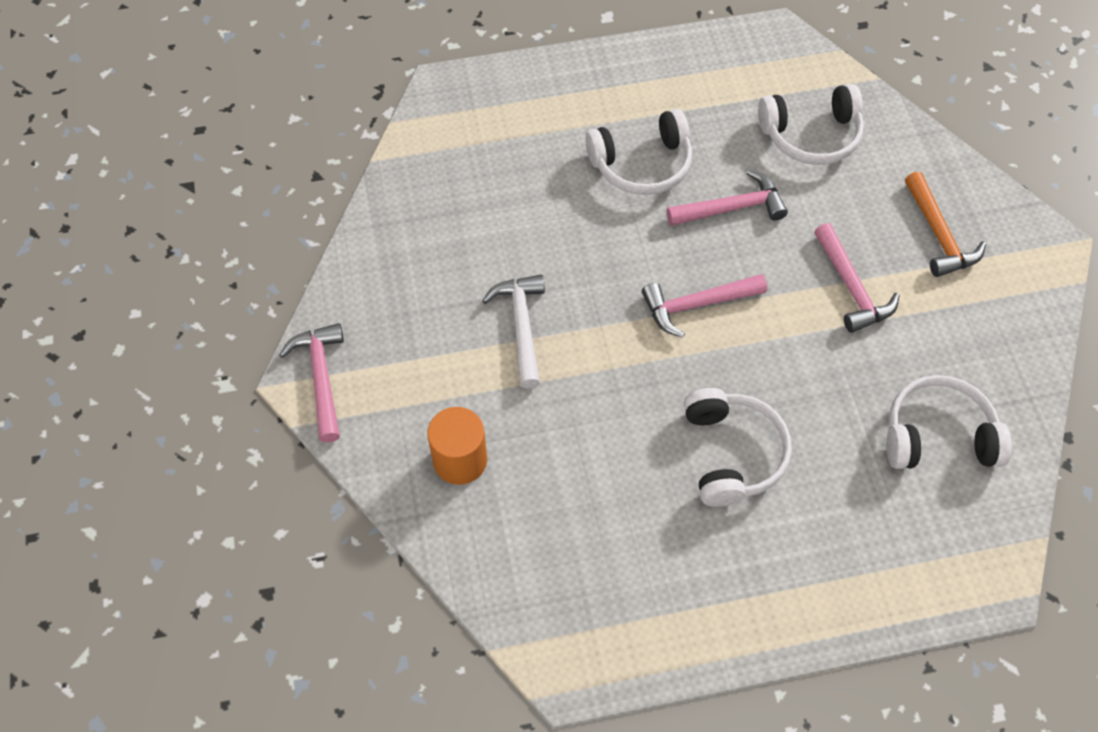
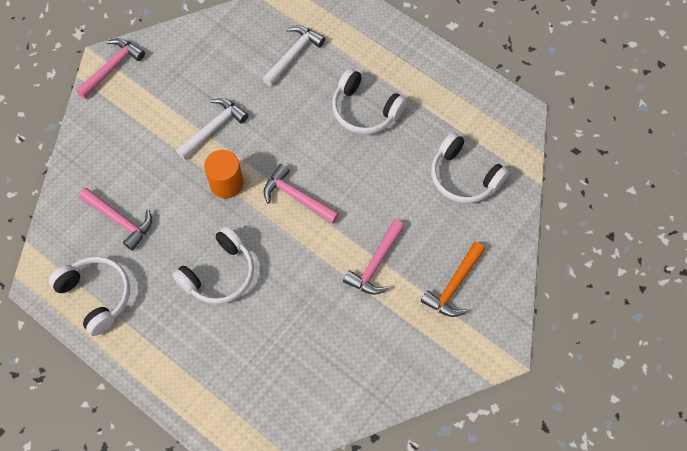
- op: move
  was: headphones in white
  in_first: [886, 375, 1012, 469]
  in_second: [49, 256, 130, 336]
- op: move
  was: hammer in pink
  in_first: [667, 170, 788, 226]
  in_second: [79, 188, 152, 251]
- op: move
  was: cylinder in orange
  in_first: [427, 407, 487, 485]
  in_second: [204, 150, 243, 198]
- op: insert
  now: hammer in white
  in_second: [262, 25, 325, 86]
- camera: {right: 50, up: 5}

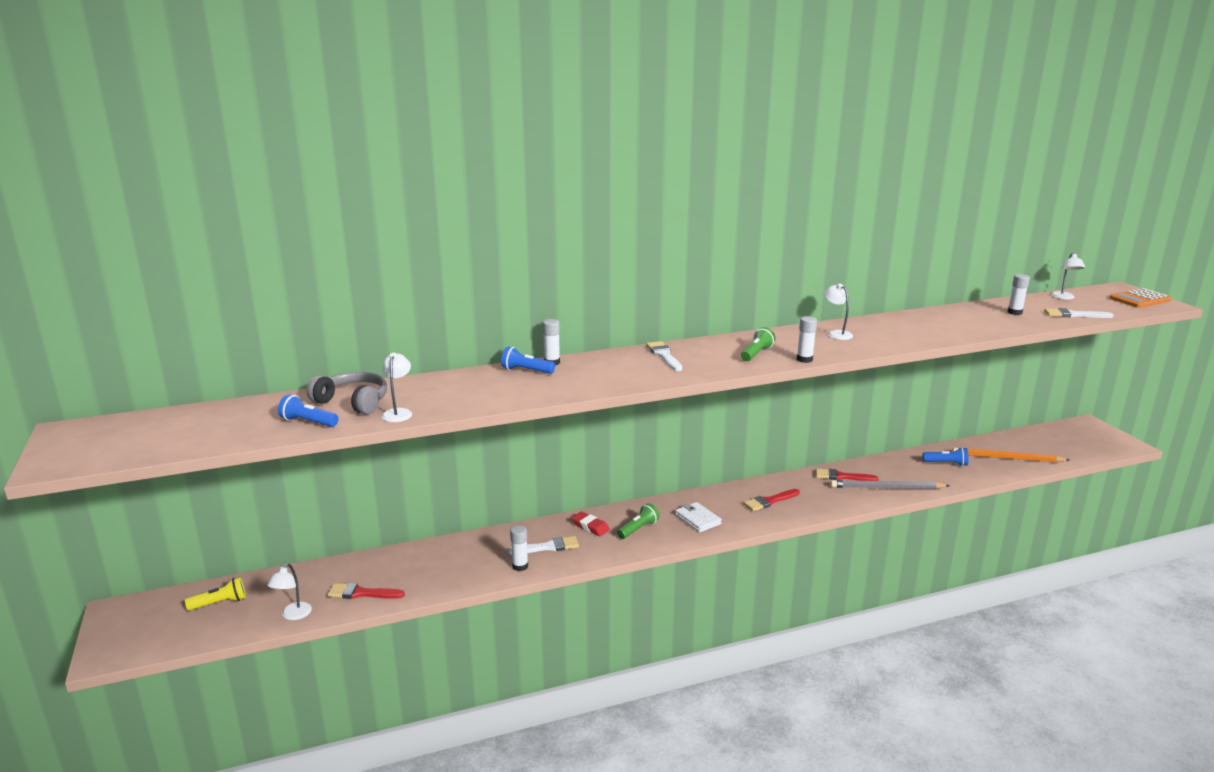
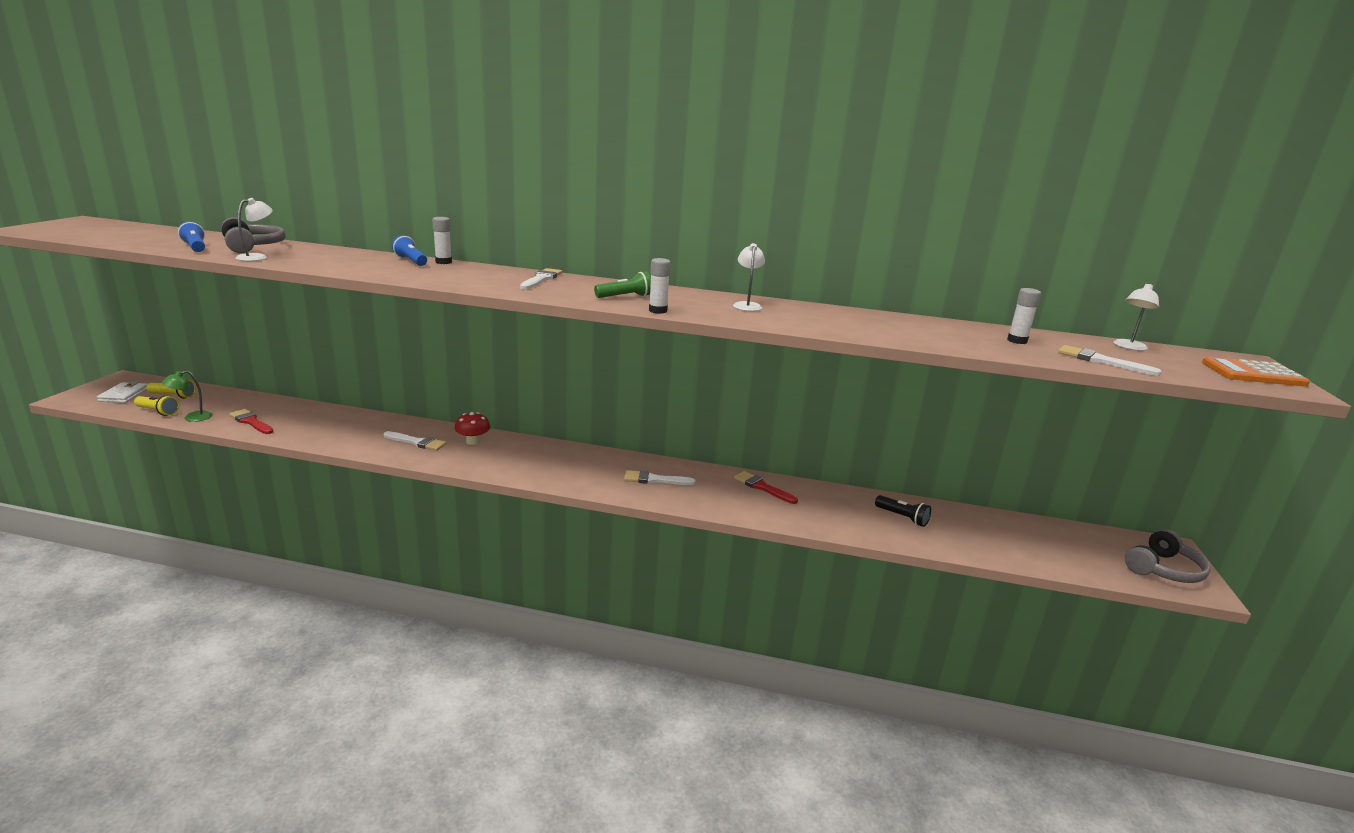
- op: move
  was: wallet in white
  in_first: [675, 502, 722, 532]
  in_second: [97, 381, 148, 403]
- op: insert
  now: flashlight in yellow
  in_second: [134, 395, 180, 416]
- op: recolor
  was: lamp in white
  now: lamp in green
  in_first: [267, 564, 312, 620]
  in_second: [162, 371, 213, 422]
- op: replace
  was: eraser in red
  now: mushroom in red
  in_first: [572, 512, 610, 536]
  in_second: [455, 412, 490, 445]
- op: recolor
  was: brush in red
  now: brush in white
  in_first: [744, 489, 800, 511]
  in_second: [624, 470, 696, 485]
- op: recolor
  was: flashlight in blue
  now: flashlight in black
  in_first: [923, 447, 969, 466]
  in_second: [875, 495, 931, 527]
- op: insert
  now: headphones in grey
  in_second: [1125, 529, 1210, 583]
- op: delete
  was: glue stick in white
  in_first: [510, 525, 528, 571]
- op: delete
  was: flashlight in green
  in_first: [617, 503, 659, 539]
- op: delete
  was: pencil in grey
  in_first: [830, 480, 950, 489]
- op: delete
  was: pencil in orange
  in_first: [952, 447, 1069, 462]
- camera: {right: 30, up: 0}

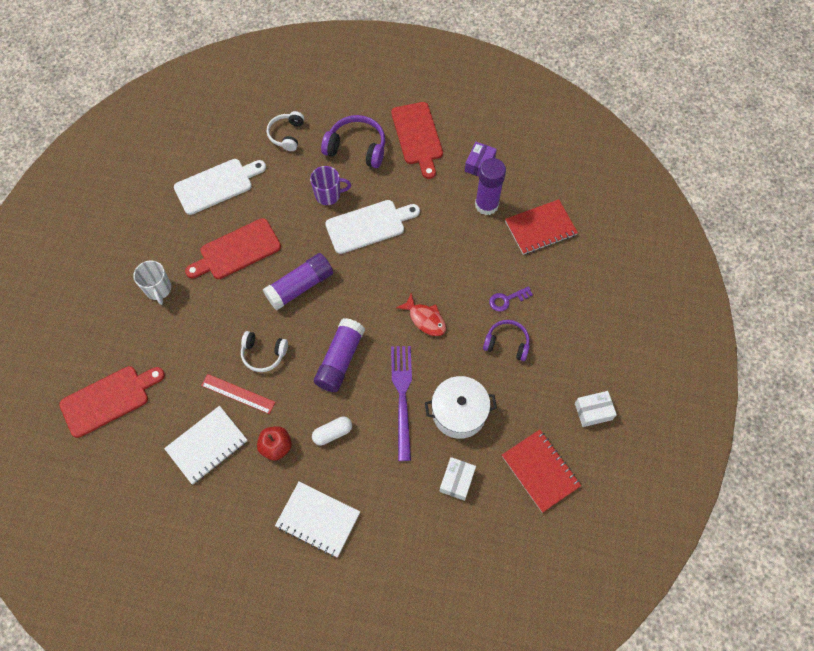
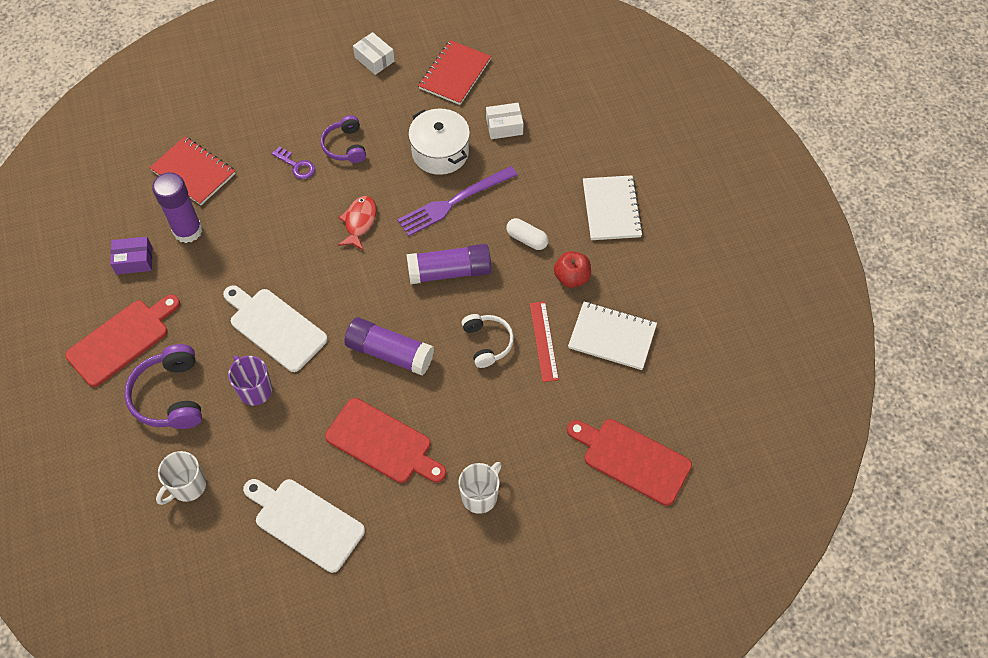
- op: replace
  was: headphones in white
  now: mug in white
  in_first: [267, 111, 305, 151]
  in_second: [156, 451, 206, 505]
- camera: {right: -120, up: -5}

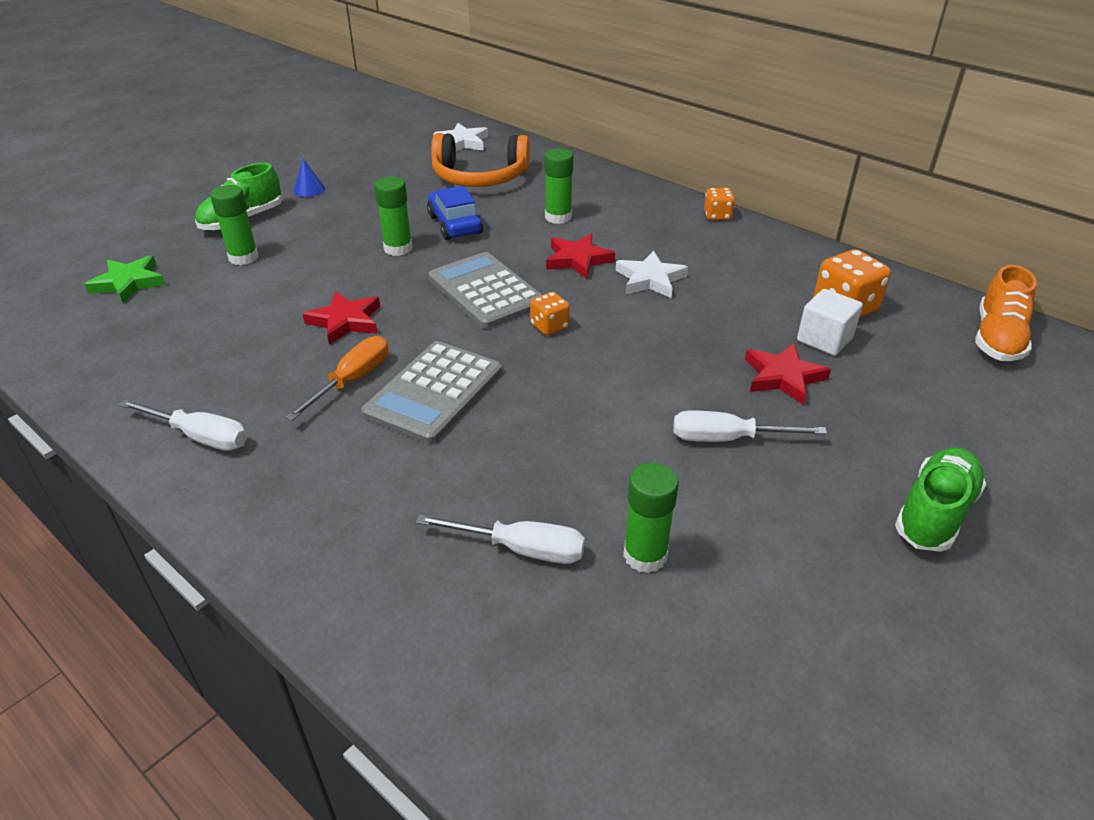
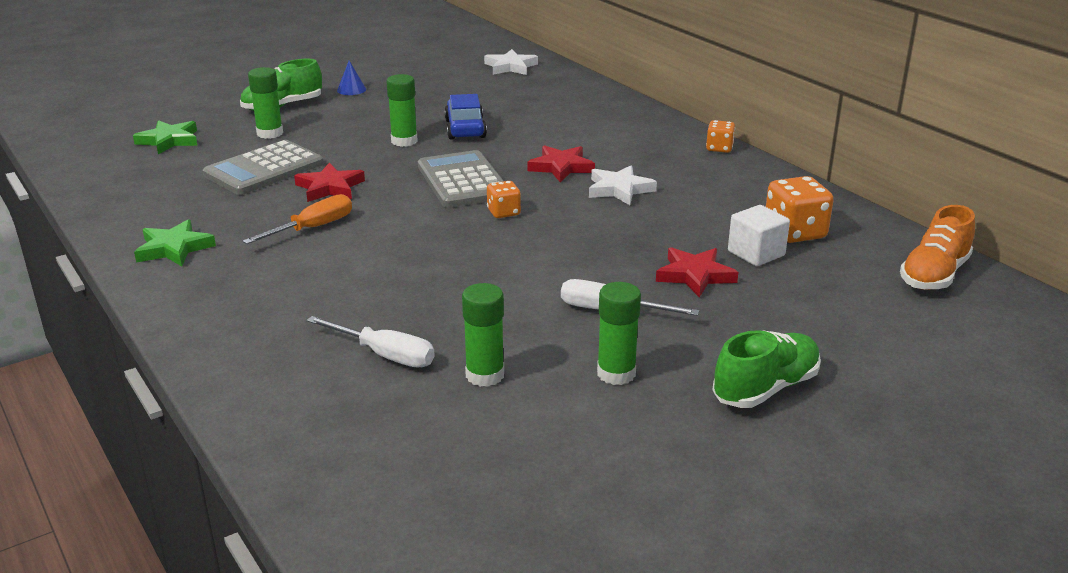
- op: replace
  was: screwdriver in white
  now: star in green
  in_first: [118, 399, 247, 451]
  in_second: [134, 219, 216, 266]
- op: move
  was: calculator in grey
  in_first: [361, 341, 502, 444]
  in_second: [203, 140, 324, 195]
- op: move
  was: glue stick in green
  in_first: [544, 148, 573, 224]
  in_second: [597, 282, 641, 385]
- op: delete
  was: headphones in orange
  in_first: [431, 133, 530, 187]
- camera: {right: 15, up: -10}

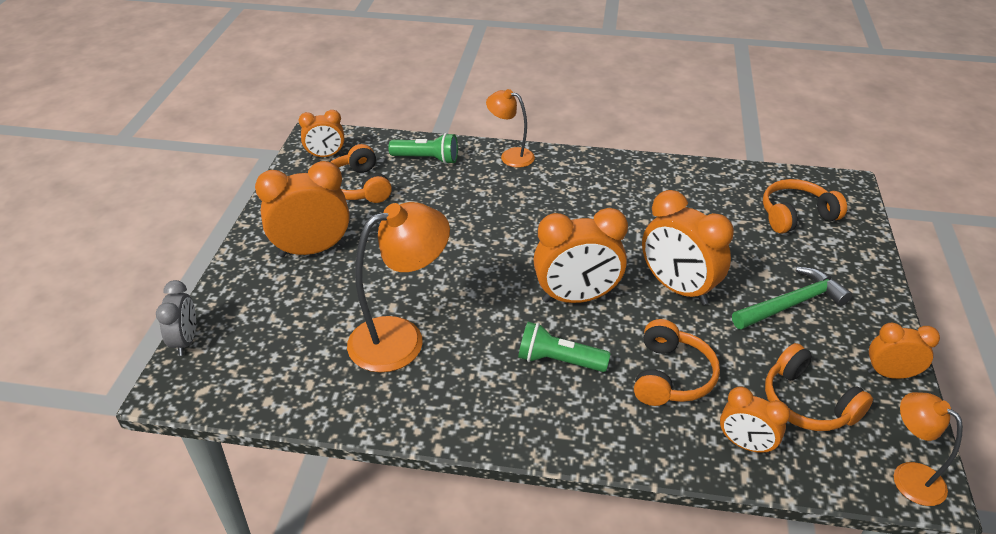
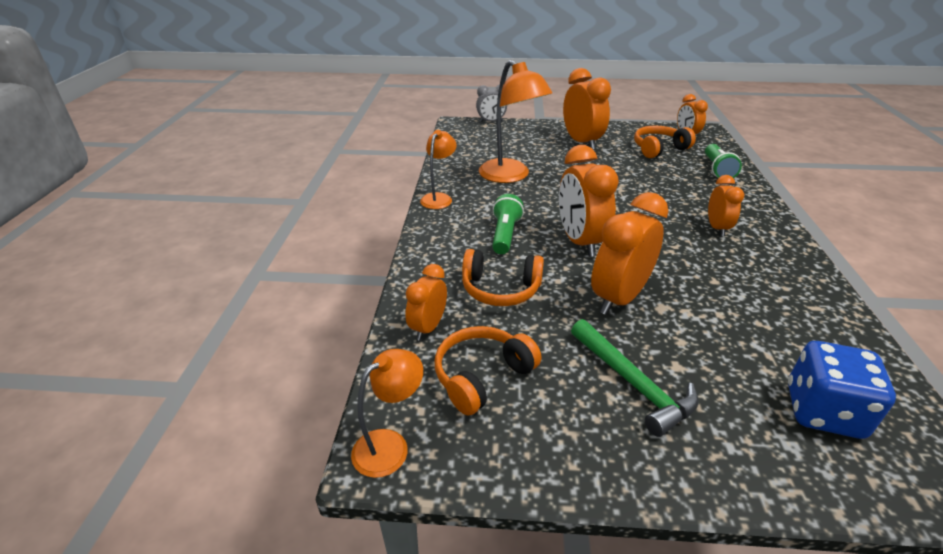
- op: move
  was: lamp in orange
  in_first: [486, 89, 535, 168]
  in_second: [420, 130, 456, 209]
- op: move
  was: clock in orange
  in_first: [868, 323, 940, 379]
  in_second: [708, 175, 744, 236]
- op: replace
  was: headphones in orange
  now: dice in blue
  in_first: [763, 179, 847, 233]
  in_second: [788, 341, 896, 439]
- camera: {right: 85, up: -5}

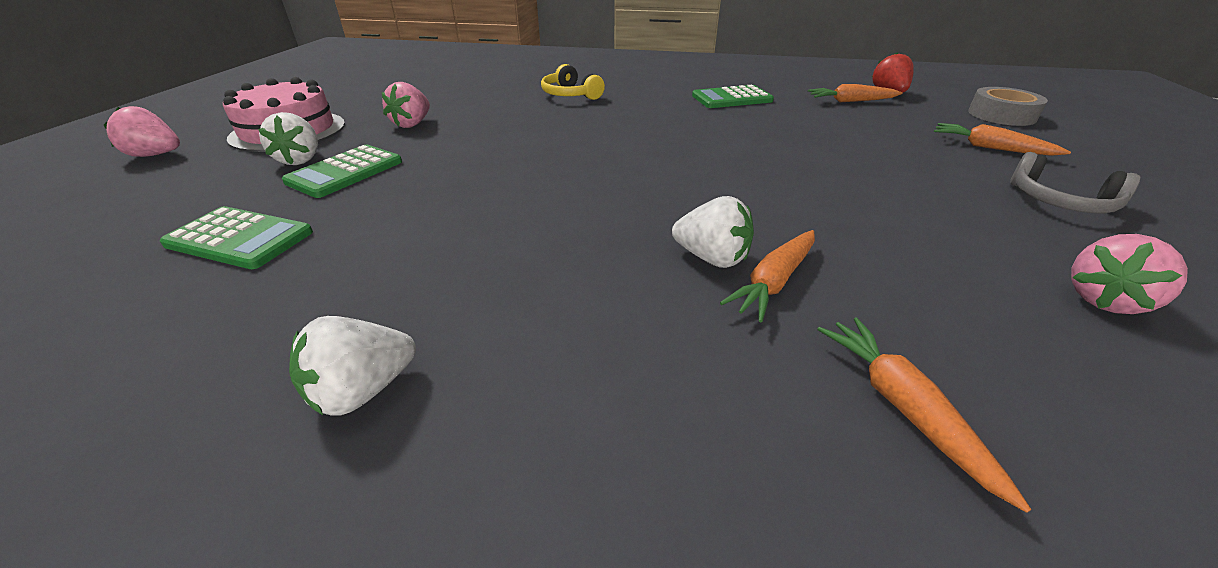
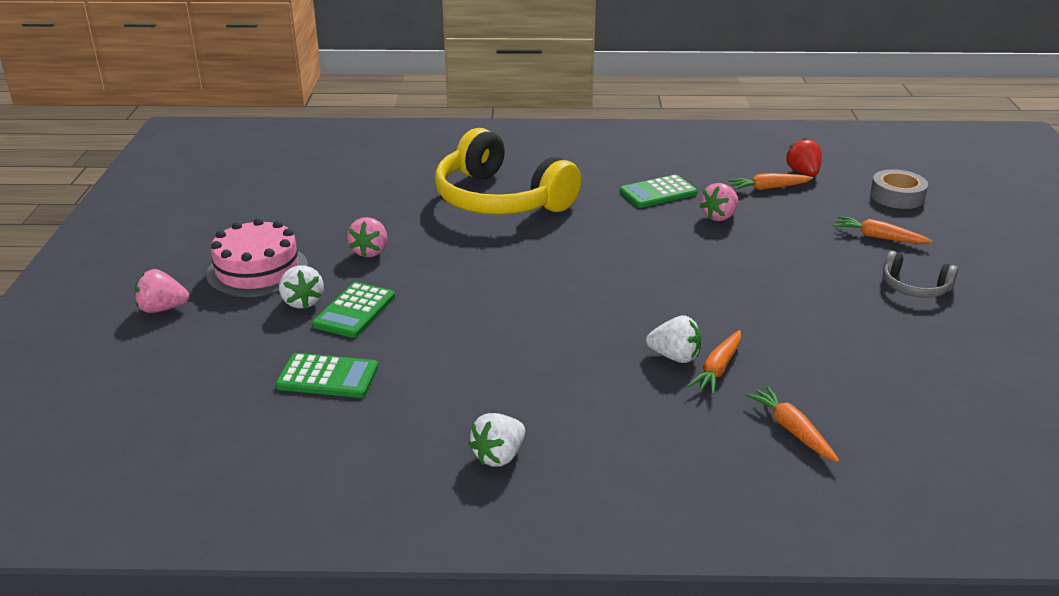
- op: resize
  was: headphones in yellow
  in_first: [541, 64, 605, 100]
  in_second: [435, 128, 581, 215]
  ratio: 2.25
- op: move
  was: strawberry in pink
  in_first: [1071, 234, 1188, 314]
  in_second: [699, 183, 738, 221]
- camera: {right: -10, up: -5}

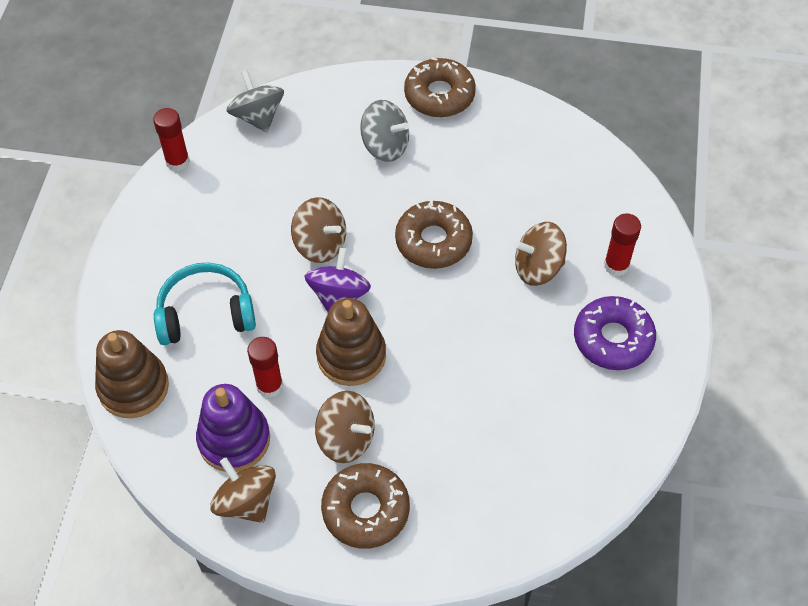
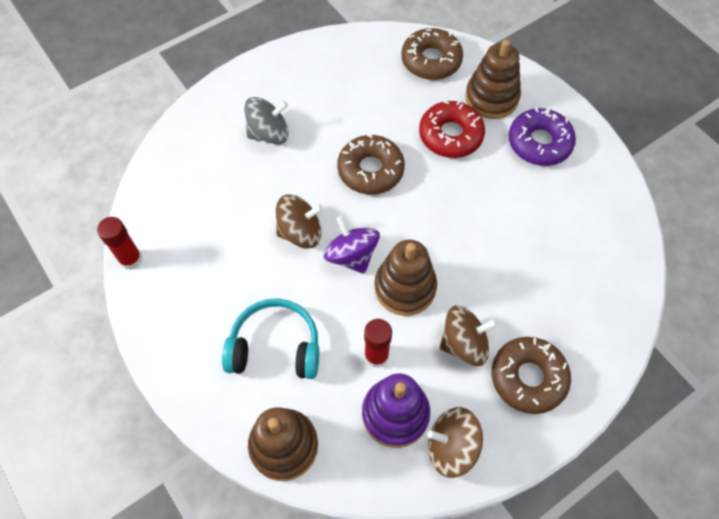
- op: rotate
  was: headphones in turquoise
  in_first: [154, 262, 256, 345]
  in_second: [222, 298, 319, 379]
  clockwise: 60
- op: move
  was: donut in brown
  in_first: [404, 57, 476, 117]
  in_second: [401, 28, 463, 80]
- op: replace
  was: spinning top in brown
  now: donut in red
  in_first: [514, 222, 567, 286]
  in_second: [419, 100, 485, 158]
- op: replace
  was: glue stick in red
  now: stacking toy in brown
  in_first: [604, 213, 641, 276]
  in_second: [465, 39, 521, 119]
- op: delete
  was: spinning top in grey
  in_first: [227, 70, 284, 132]
- camera: {right: -45, up: 5}

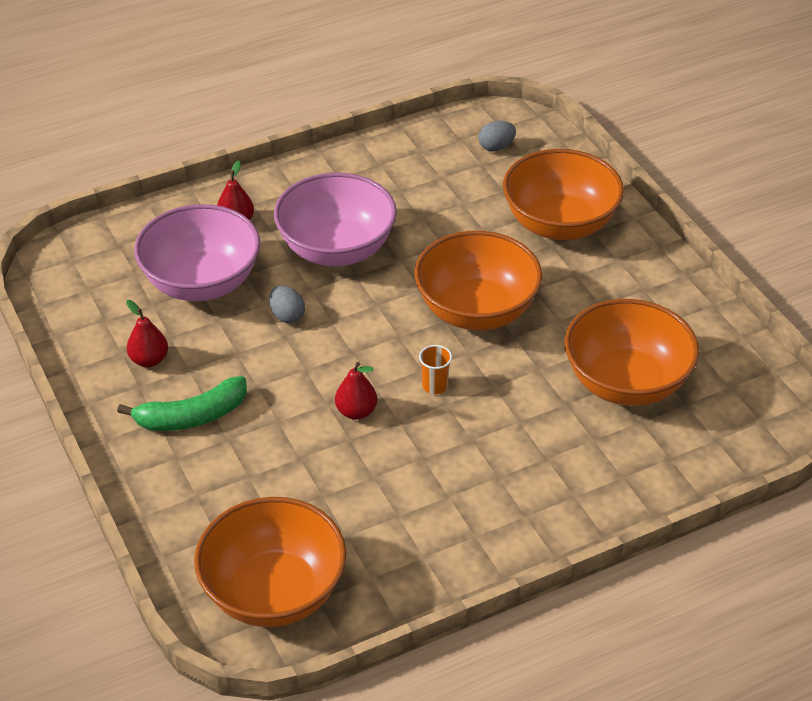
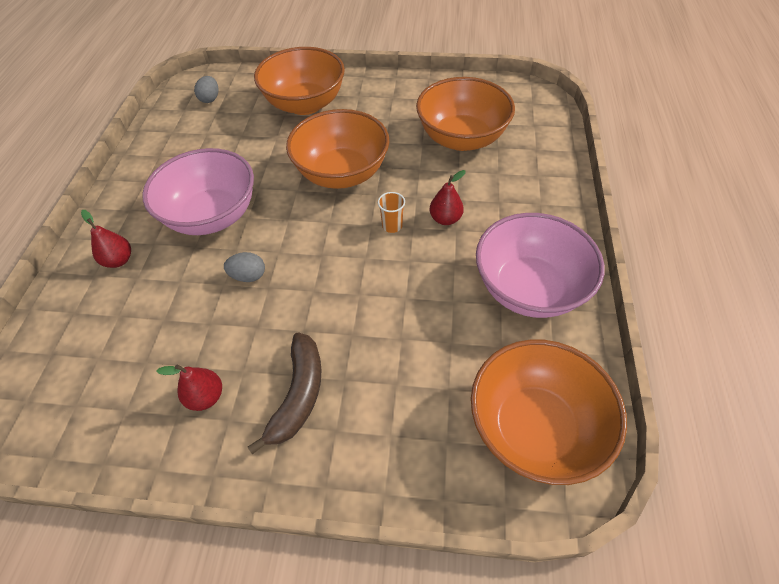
- op: recolor
  was: banana in green
  now: banana in brown
  in_first: [117, 376, 247, 431]
  in_second: [248, 333, 321, 454]
- op: move
  was: pear in red
  in_first: [335, 362, 377, 420]
  in_second: [430, 170, 466, 225]
- op: move
  was: bowl in pink
  in_first: [134, 204, 260, 301]
  in_second: [476, 213, 604, 318]
- camera: {right: -55, up: 10}

